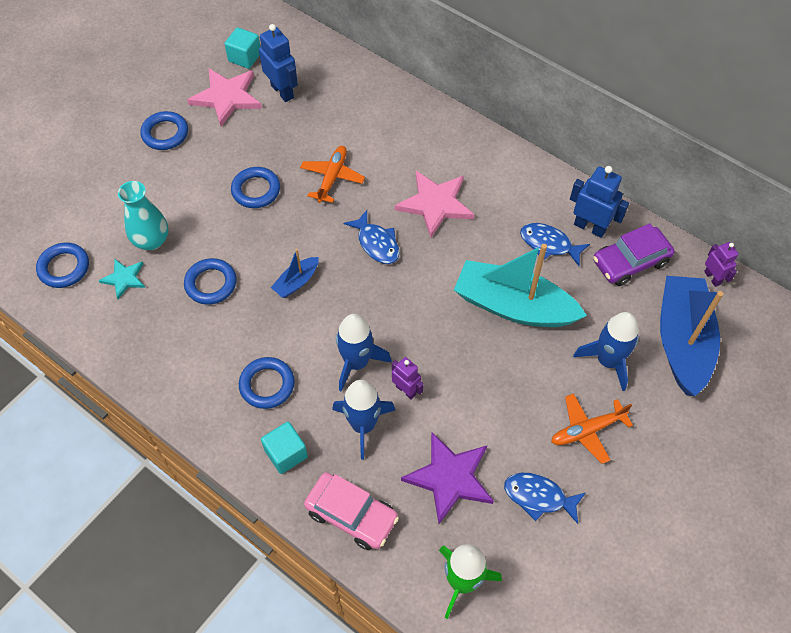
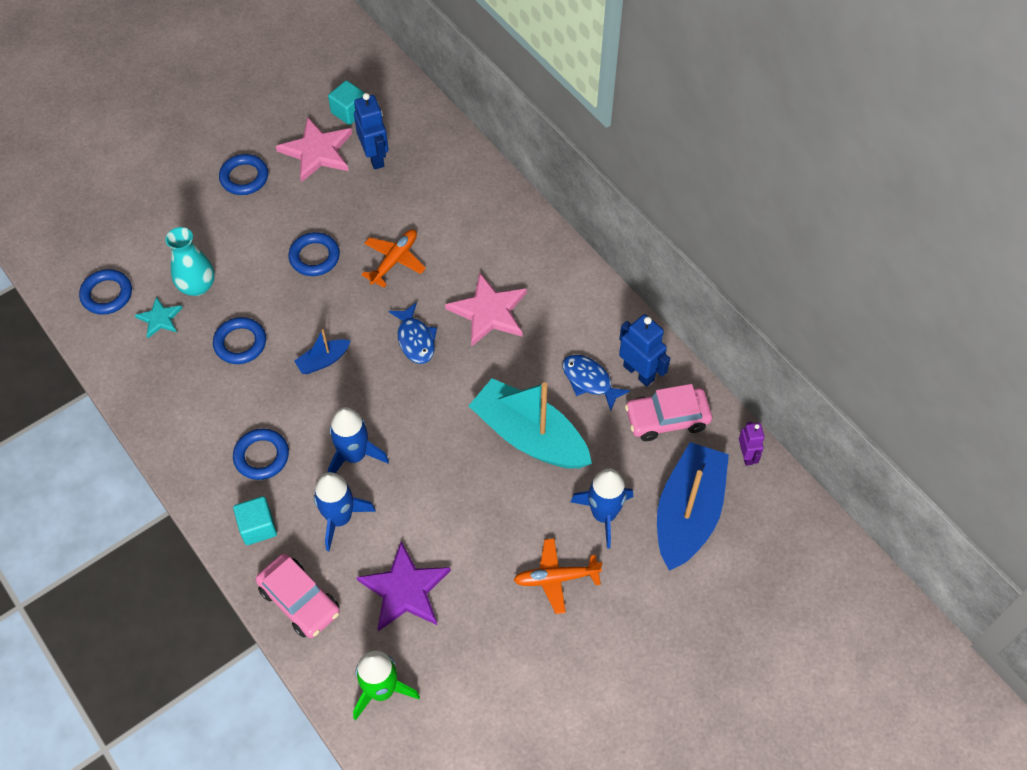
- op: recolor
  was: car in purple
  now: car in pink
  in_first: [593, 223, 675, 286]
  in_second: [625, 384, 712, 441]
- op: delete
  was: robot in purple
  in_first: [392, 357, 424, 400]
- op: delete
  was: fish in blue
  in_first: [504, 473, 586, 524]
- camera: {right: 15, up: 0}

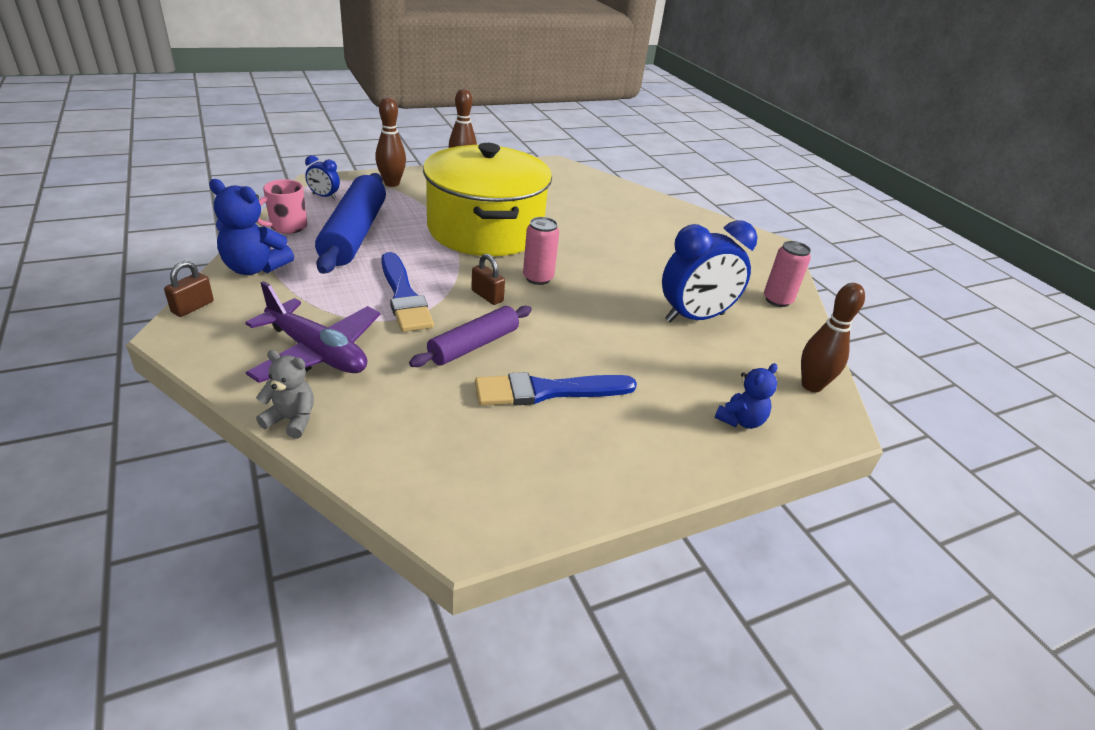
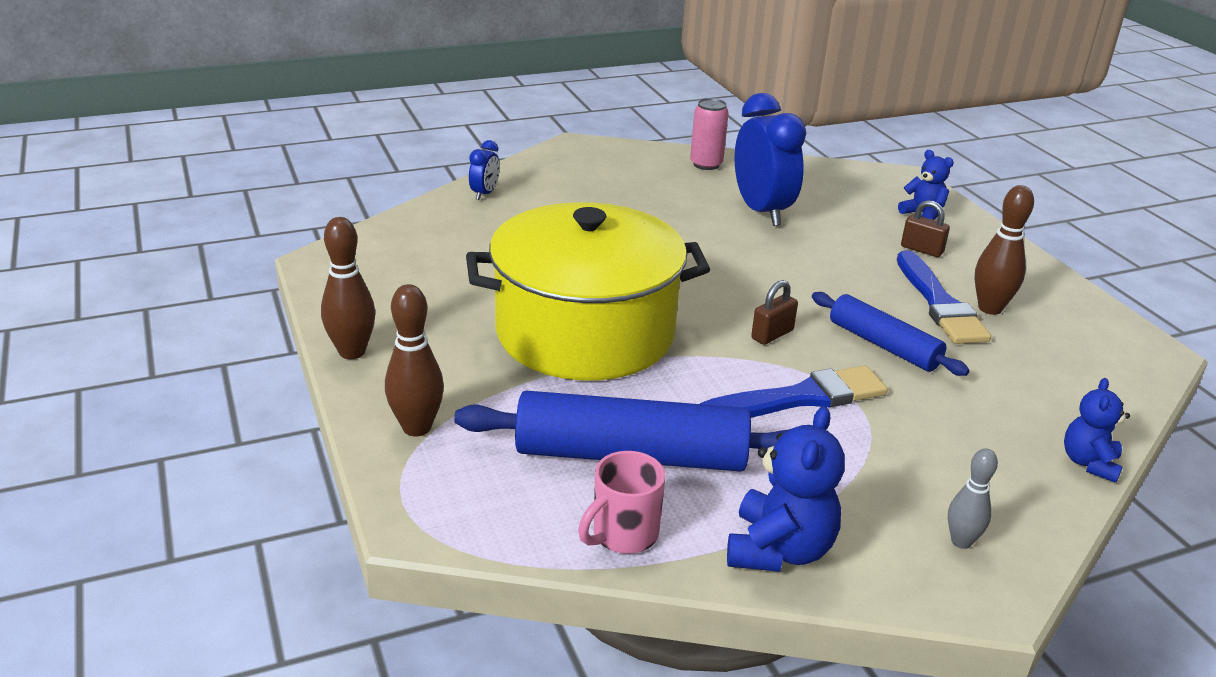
- op: move
  was: clock in blue
  in_first: [305, 155, 340, 199]
  in_second: [469, 140, 500, 200]
- op: rotate
  was: mug in pink
  in_first: [257, 179, 307, 234]
  in_second: [578, 451, 665, 554]
  clockwise: 90
- op: recolor
  was: rolling pin in purple
  now: rolling pin in blue
  in_first: [409, 306, 532, 367]
  in_second: [812, 292, 970, 376]
- op: move
  was: padlock in brown
  in_first: [164, 261, 214, 317]
  in_second: [901, 200, 950, 257]
- op: insert
  now: bowling pin in grey
  in_second: [948, 448, 998, 549]
- op: move
  was: bowling pin in brown
  in_first: [801, 283, 865, 392]
  in_second: [974, 185, 1034, 315]
- op: recolor
  was: teddy bear in grey
  now: teddy bear in blue
  in_first: [256, 350, 314, 439]
  in_second: [1064, 378, 1130, 483]
- op: delete
  was: plane in purple
  in_first: [245, 281, 380, 383]
- op: delete
  was: can in pink
  in_first: [523, 217, 559, 285]
- camera: {right: -85, up: -5}

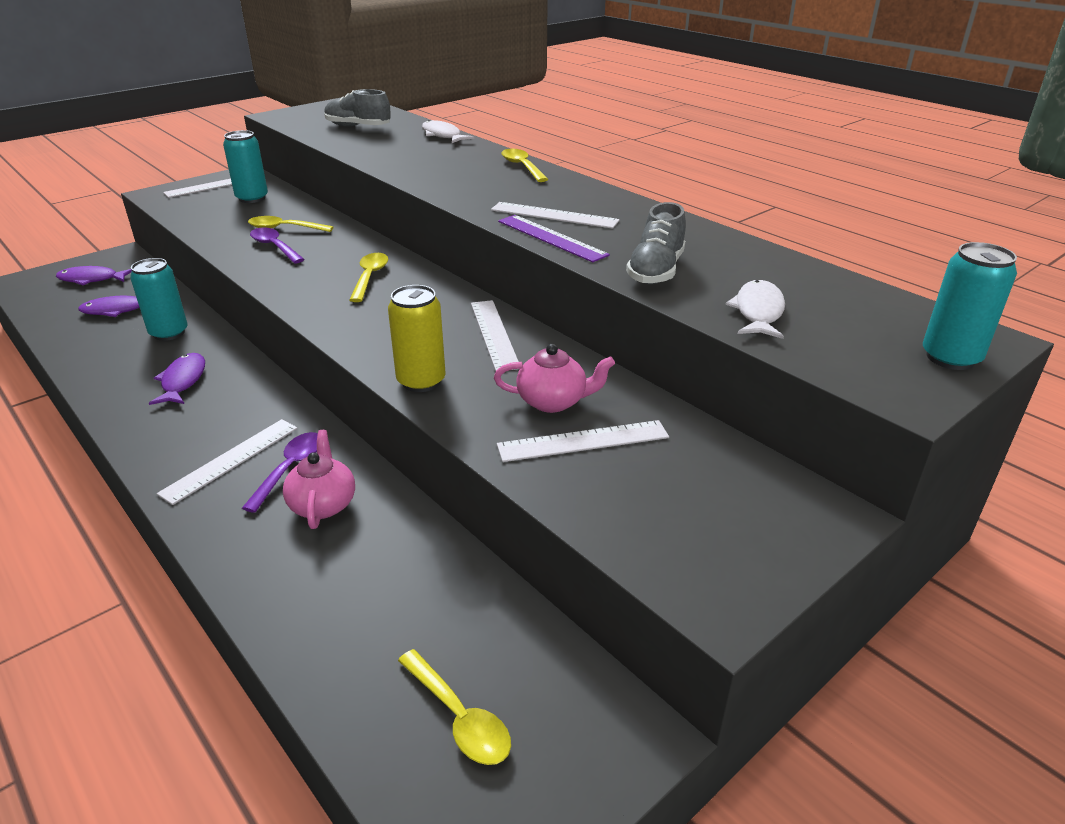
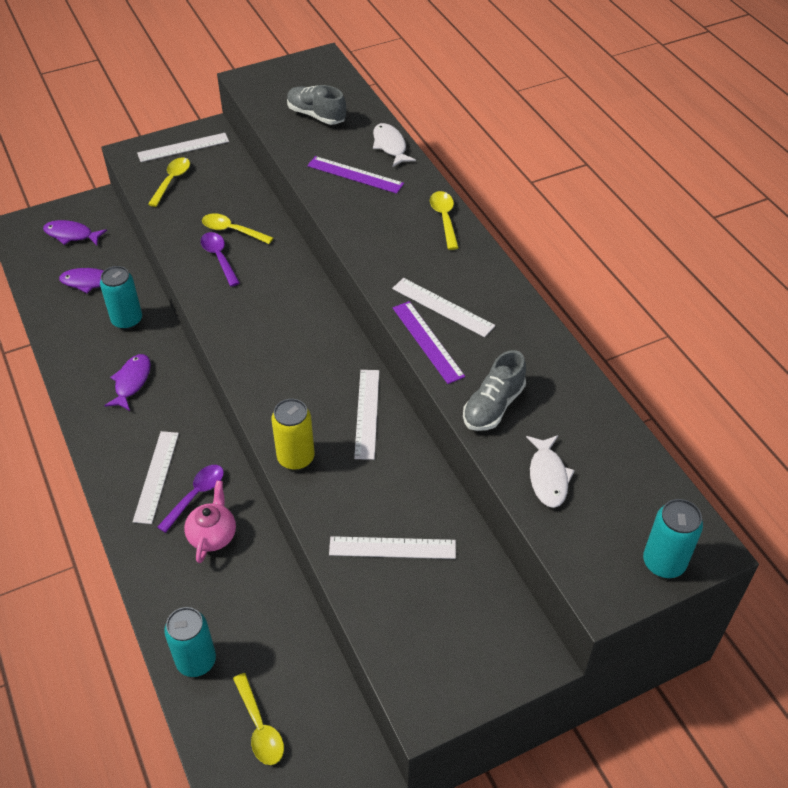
- op: rotate
  was: ruler in white
  in_first: [157, 419, 298, 505]
  in_second: [133, 431, 179, 524]
  clockwise: -45
- op: move
  was: spoon in yellow
  in_first: [349, 253, 388, 302]
  in_second: [148, 157, 190, 207]
- op: move
  was: can in turquoise
  in_first: [223, 130, 268, 203]
  in_second: [164, 607, 216, 677]
- op: insert
  now: ruler in purple
  in_second: [307, 156, 404, 194]
- op: rotate
  was: fish in white
  in_first: [725, 280, 785, 339]
  in_second: [526, 435, 575, 508]
  clockwise: 150
- op: delete
  was: teapot in pink
  in_first: [494, 344, 615, 413]
- camera: {right: 15, up: 15}

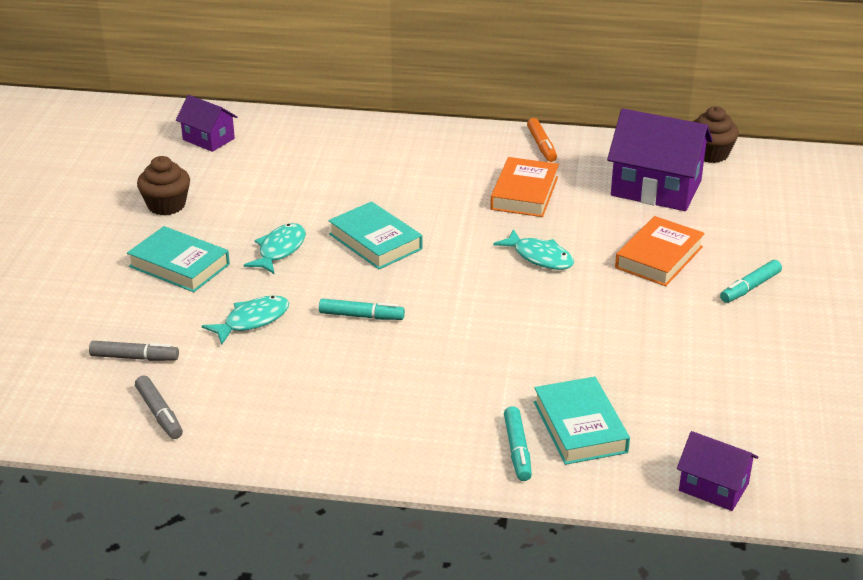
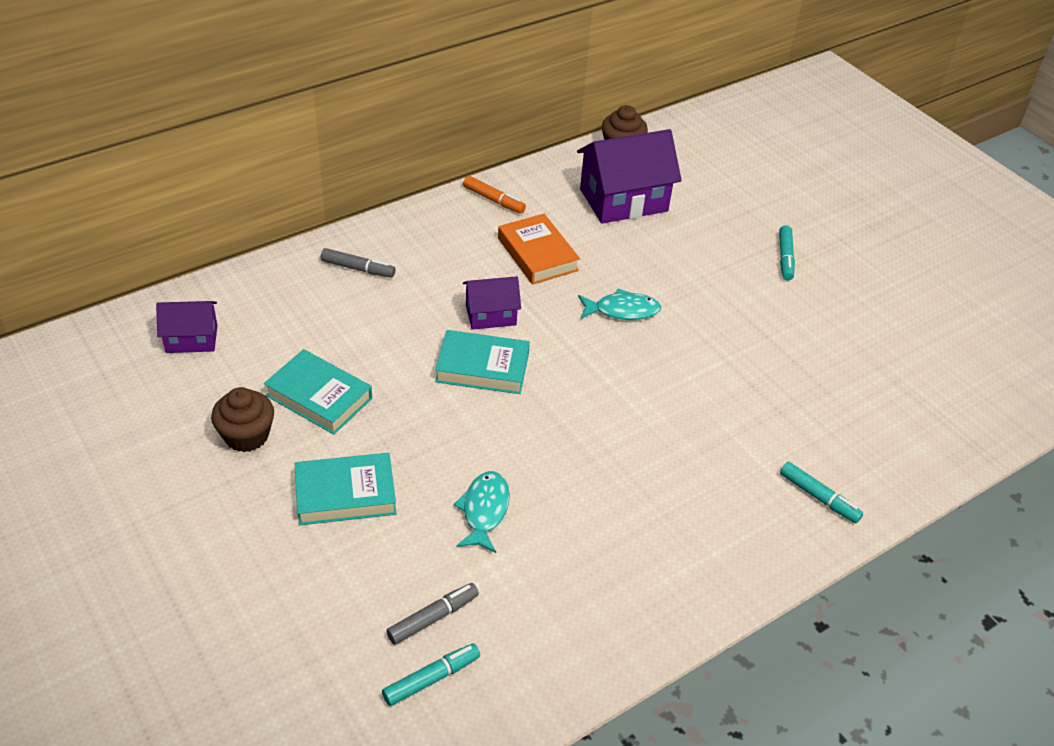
- op: move
  was: book in turquoise
  in_first: [534, 377, 630, 465]
  in_second: [264, 349, 372, 435]
- op: move
  was: marker in grey
  in_first: [135, 376, 183, 439]
  in_second: [321, 248, 396, 278]
- op: move
  was: marker in turquoise
  in_first: [319, 299, 405, 320]
  in_second: [382, 643, 480, 706]
- op: move
  was: house in purple
  in_first: [677, 431, 758, 511]
  in_second: [463, 276, 521, 330]
- op: delete
  was: fish in turquoise
  in_first: [244, 223, 306, 274]
- op: delete
  was: book in orange
  in_first: [615, 216, 705, 286]
- camera: {right: -45, up: 10}

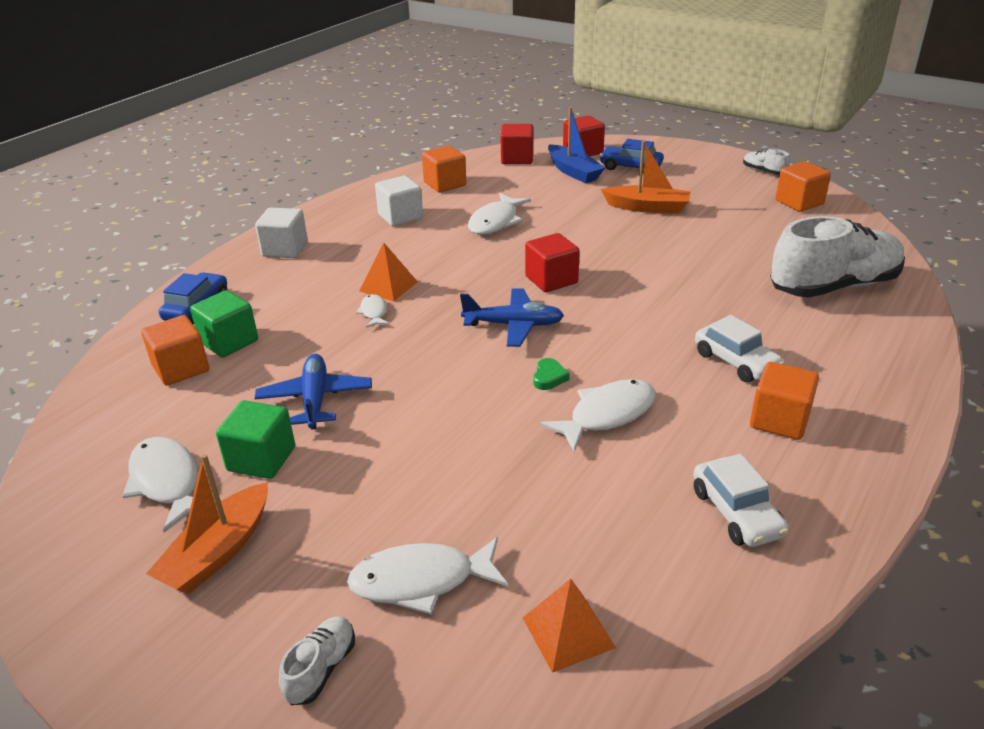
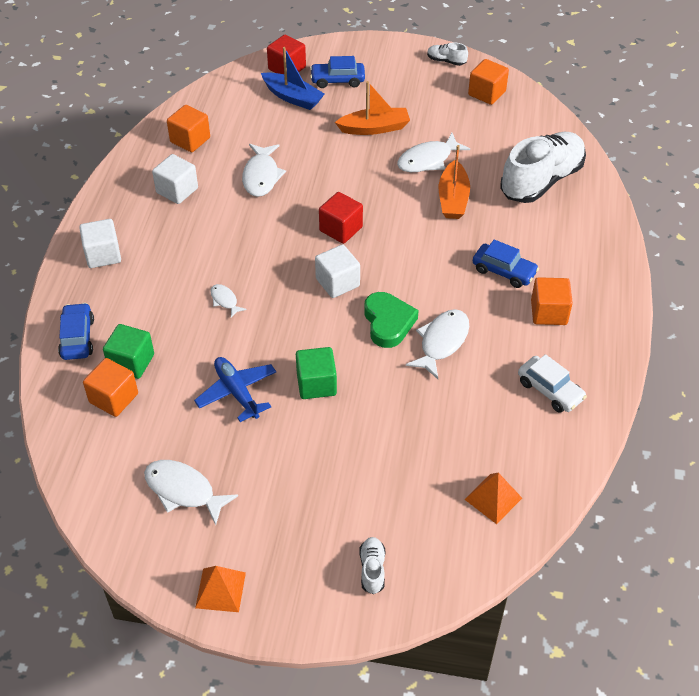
- op: move
  was: pyramid in orange
  in_first: [359, 243, 418, 302]
  in_second: [195, 566, 246, 612]
- op: move
  was: cube in green
  in_first: [216, 400, 295, 479]
  in_second: [296, 347, 337, 399]
- op: replace
  was: plane in blue
  now: cube in white
  in_first: [460, 288, 564, 347]
  in_second: [315, 244, 360, 298]
- op: resize
  was: heart in green
  in_first: [533, 358, 570, 390]
  in_second: [364, 292, 419, 348]
  ratio: 2.05
- op: move
  was: fish in white
  in_first: [347, 537, 509, 615]
  in_second: [397, 133, 470, 172]
- op: move
  was: boat in orange
  in_first: [146, 454, 268, 594]
  in_second: [439, 145, 470, 219]
- op: recolor
  was: car in white
  now: car in blue
  in_first: [695, 315, 785, 383]
  in_second: [473, 240, 539, 288]
- op: delete
  was: cube in red
  in_first: [500, 124, 533, 164]
- camera: {right: -25, up: 15}

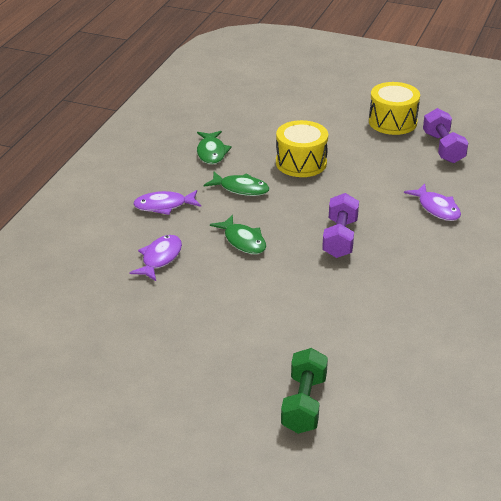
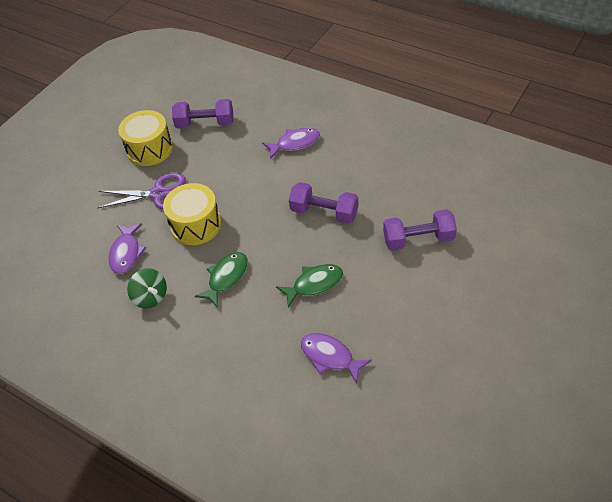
- op: insert
  now: scissors in purple
  in_second: [97, 173, 186, 210]
- op: move
  was: fish in purple
  in_first: [133, 190, 201, 215]
  in_second: [109, 223, 146, 274]
- op: replace
  was: fish in green
  now: spinning top in green
  in_first: [197, 131, 232, 164]
  in_second: [127, 268, 167, 308]
- op: insert
  now: dumbbell in purple
  in_second: [383, 209, 457, 250]
- op: delete
  was: dumbbell in green
  in_first: [281, 348, 328, 434]
- camera: {right: -75, up: 15}

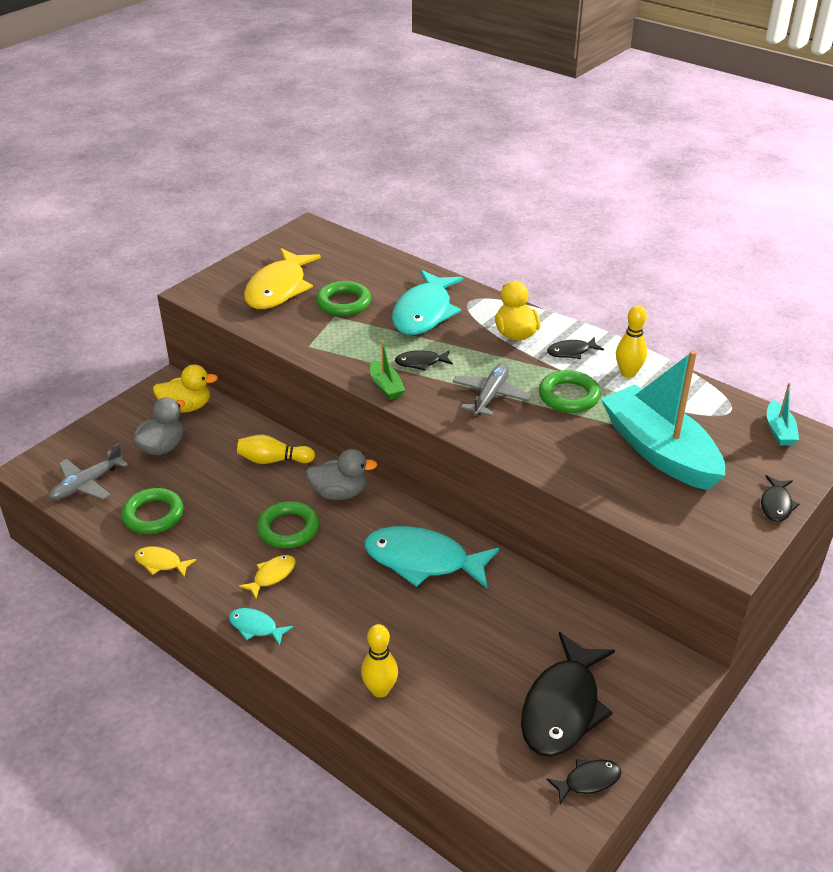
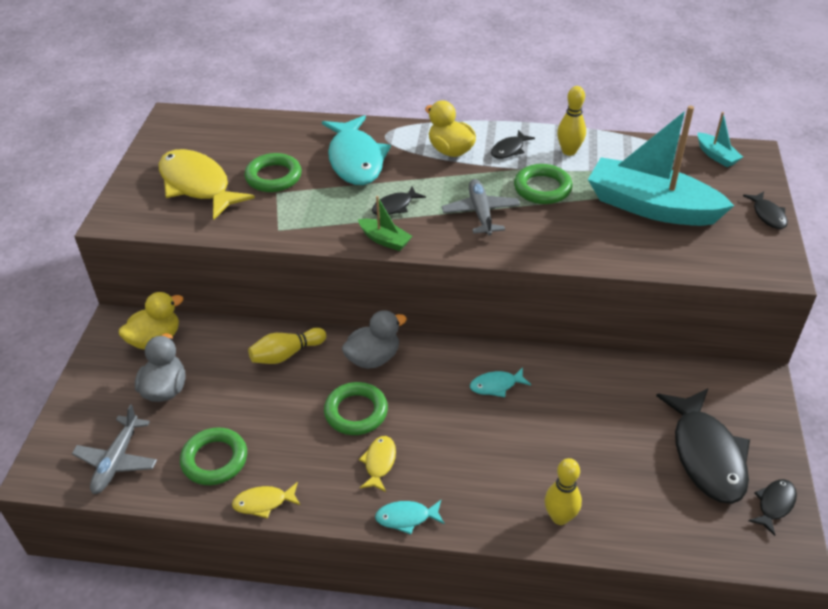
- op: rotate
  was: fish in yellow
  in_first: [244, 248, 321, 309]
  in_second: [158, 149, 255, 219]
  clockwise: 150
- op: resize
  was: fish in turquoise
  in_first: [364, 526, 499, 588]
  in_second: [470, 367, 531, 397]
  ratio: 0.46
- camera: {right: -30, up: 5}

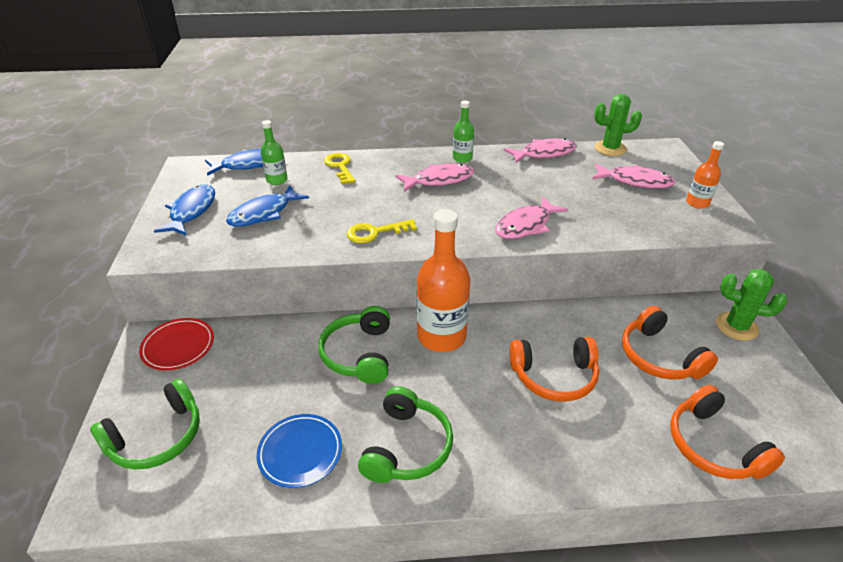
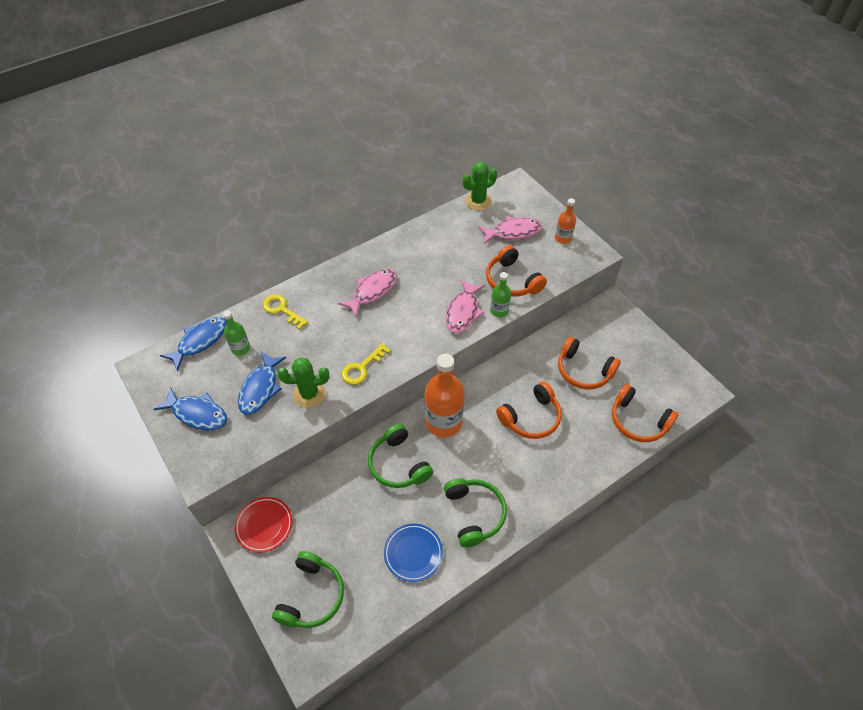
- op: rotate
  was: fish in blue
  in_first: [154, 184, 215, 236]
  in_second: [153, 387, 227, 430]
  clockwise: 135
- op: move
  was: cactus in green
  in_first: [716, 269, 787, 341]
  in_second: [277, 357, 329, 408]
- op: insert
  now: headphones in orange
  in_second: [486, 245, 547, 297]
- op: move
  was: bottle in green
  in_first: [453, 101, 474, 163]
  in_second: [490, 272, 511, 318]
- op: delete
  was: fish in pink
  in_first: [504, 138, 577, 163]
- camera: {right: -30, up: 15}

